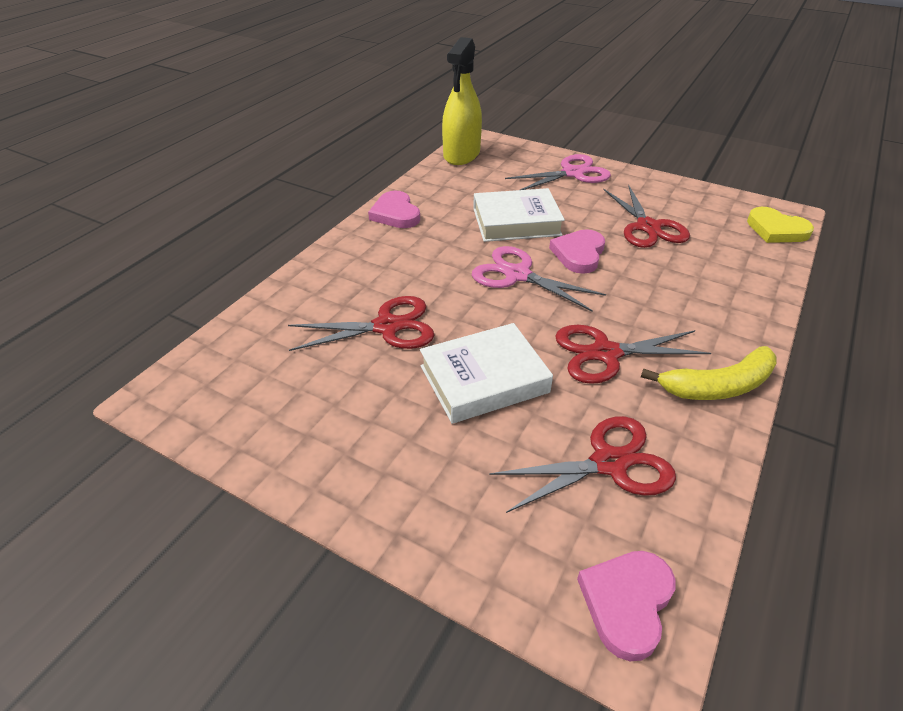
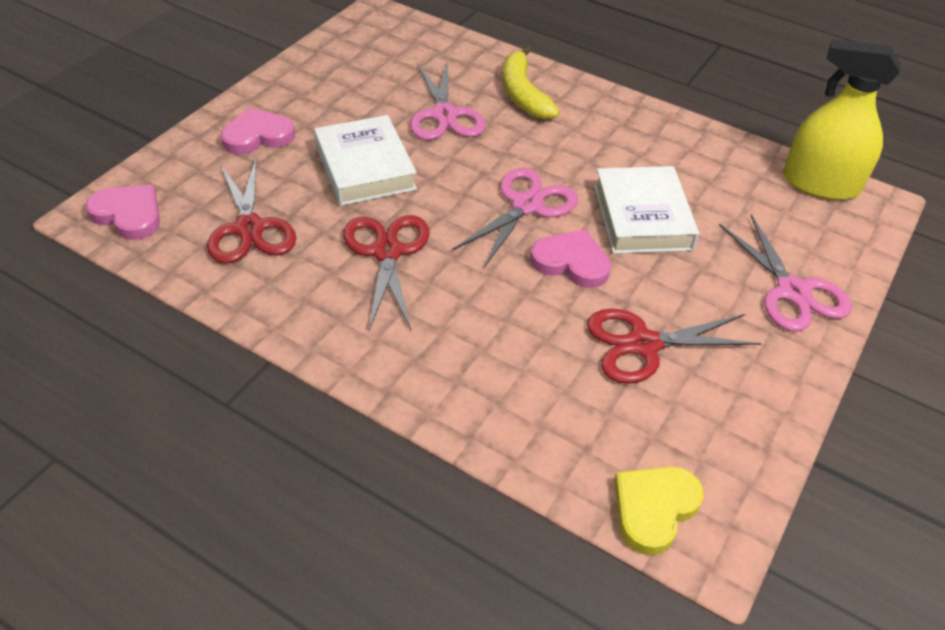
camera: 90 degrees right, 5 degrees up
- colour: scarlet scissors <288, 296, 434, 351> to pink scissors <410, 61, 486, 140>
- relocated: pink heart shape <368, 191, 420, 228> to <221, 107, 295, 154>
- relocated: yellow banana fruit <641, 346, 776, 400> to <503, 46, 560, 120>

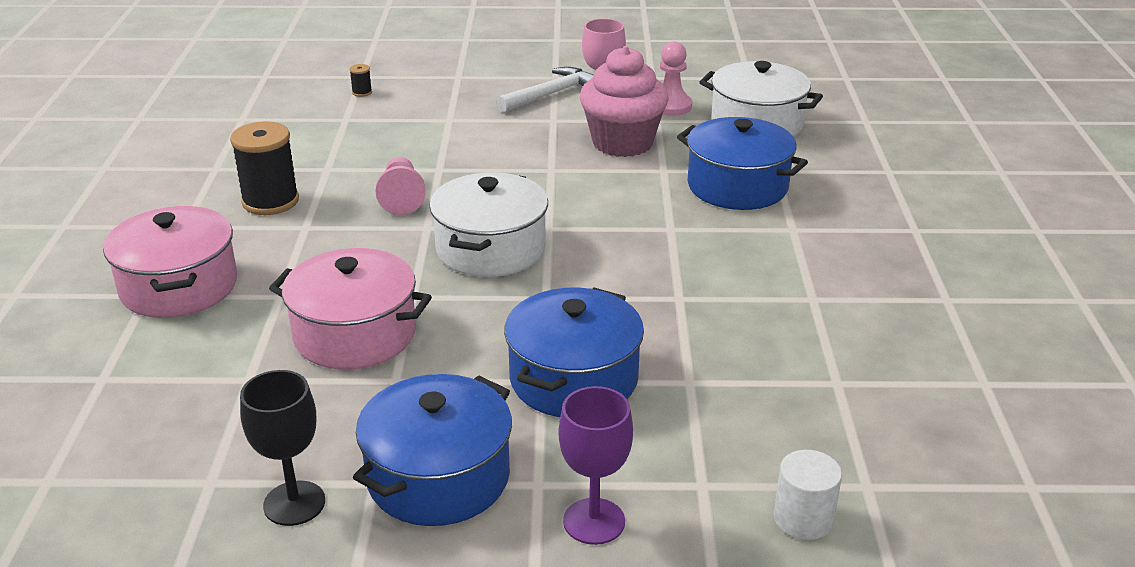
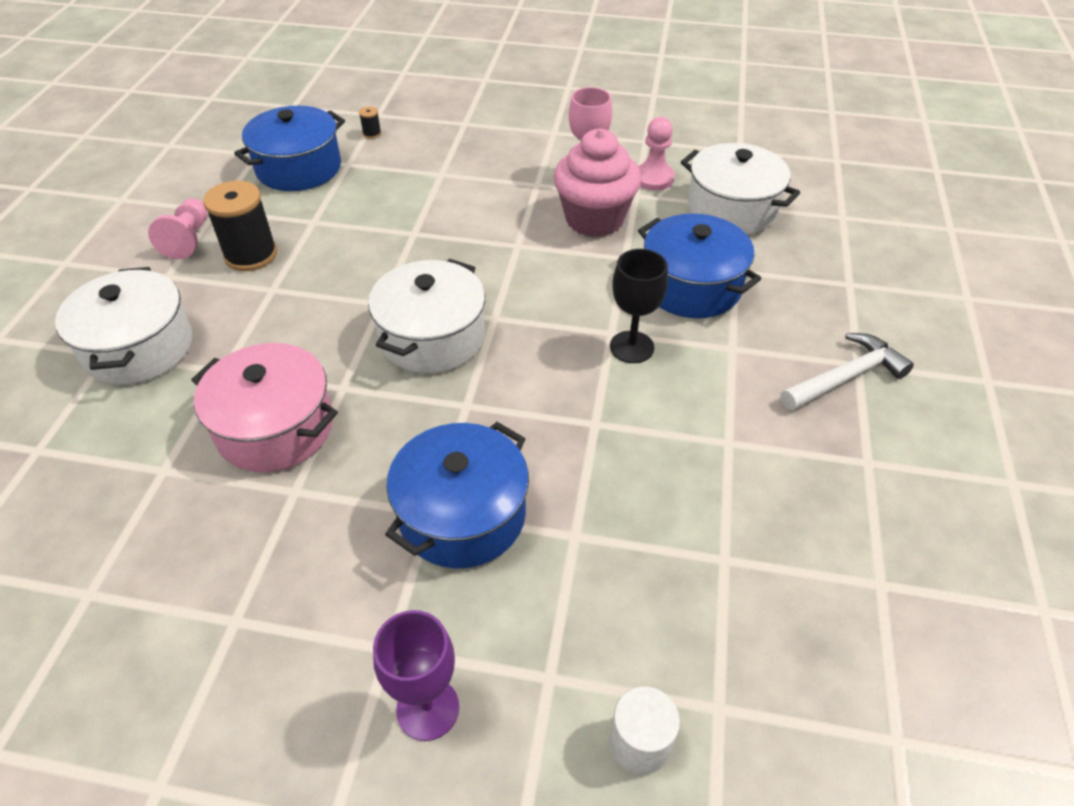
camera: 10 degrees right, 15 degrees up
- colour: pink stockpot <103, 206, 237, 318> to white stockpot <55, 267, 192, 385>
- relocated: jet-black chalice <240, 370, 325, 526> to <610, 249, 668, 363>
- relocated: blue stockpot <353, 374, 512, 526> to <234, 106, 345, 191>
- relocated: pink pawn <376, 157, 426, 215> to <148, 198, 207, 259>
- relocated: white claw hammer <496, 67, 594, 113> to <781, 333, 914, 411>

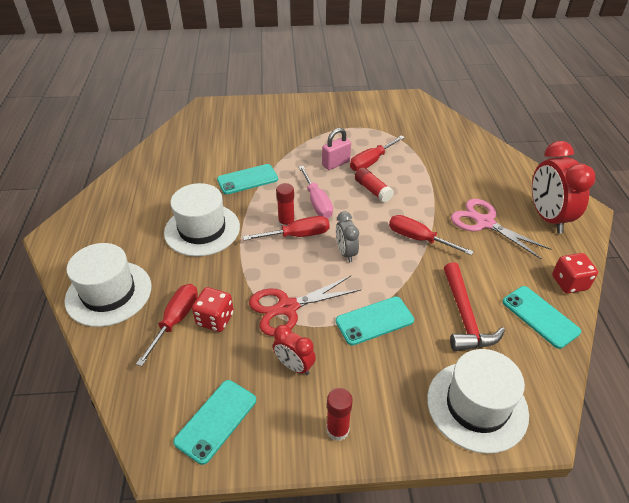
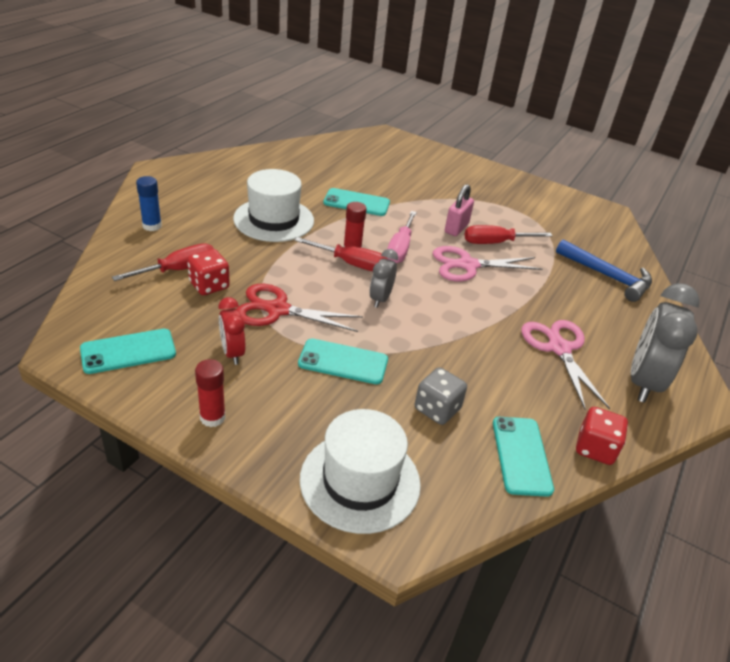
camera: 30 degrees right, 5 degrees down
- exchanged: white hat <65, 243, 152, 327> to blue glue stick <136, 176, 162, 231>
- spun: pink lock <322, 128, 351, 170> = <445, 184, 474, 236> 60 degrees counterclockwise
- exchanged: scarlet glue stick <355, 168, 394, 203> to pink scissors <433, 246, 543, 282>
- missing: scarlet screwdriver <389, 215, 474, 255>
- exchanged: scarlet claw hammer <444, 262, 505, 351> to grey game die <415, 367, 467, 425>
- colour: scarlet bedside clock <532, 141, 596, 233> to grey bedside clock <631, 283, 700, 403>
- appeared: blue claw hammer <556, 239, 652, 302>

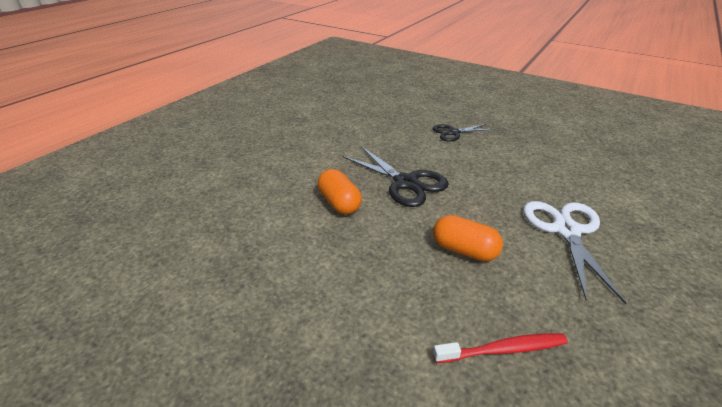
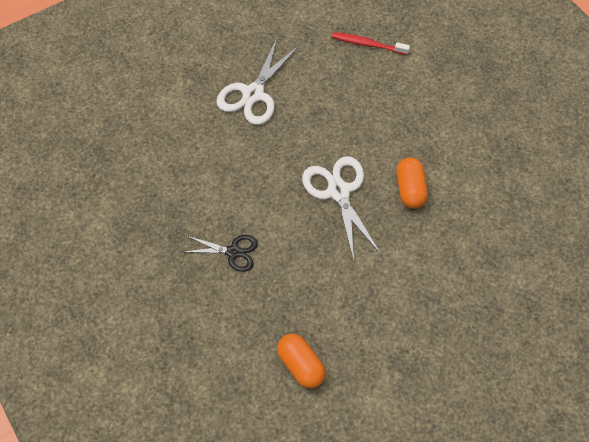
camera: 155 degrees left, 25 degrees up
- colour: jet-black scissors <342, 146, 449, 207> to white scissors <302, 156, 381, 260>
- relocated: bright orange pill <433, 215, 503, 261> to <277, 334, 326, 389>

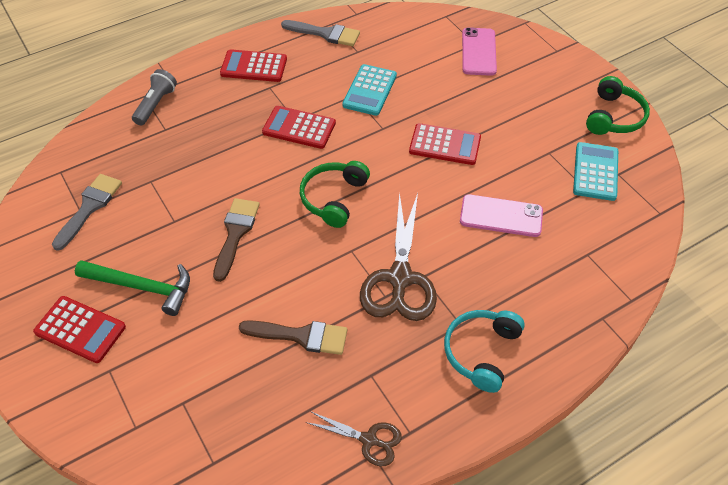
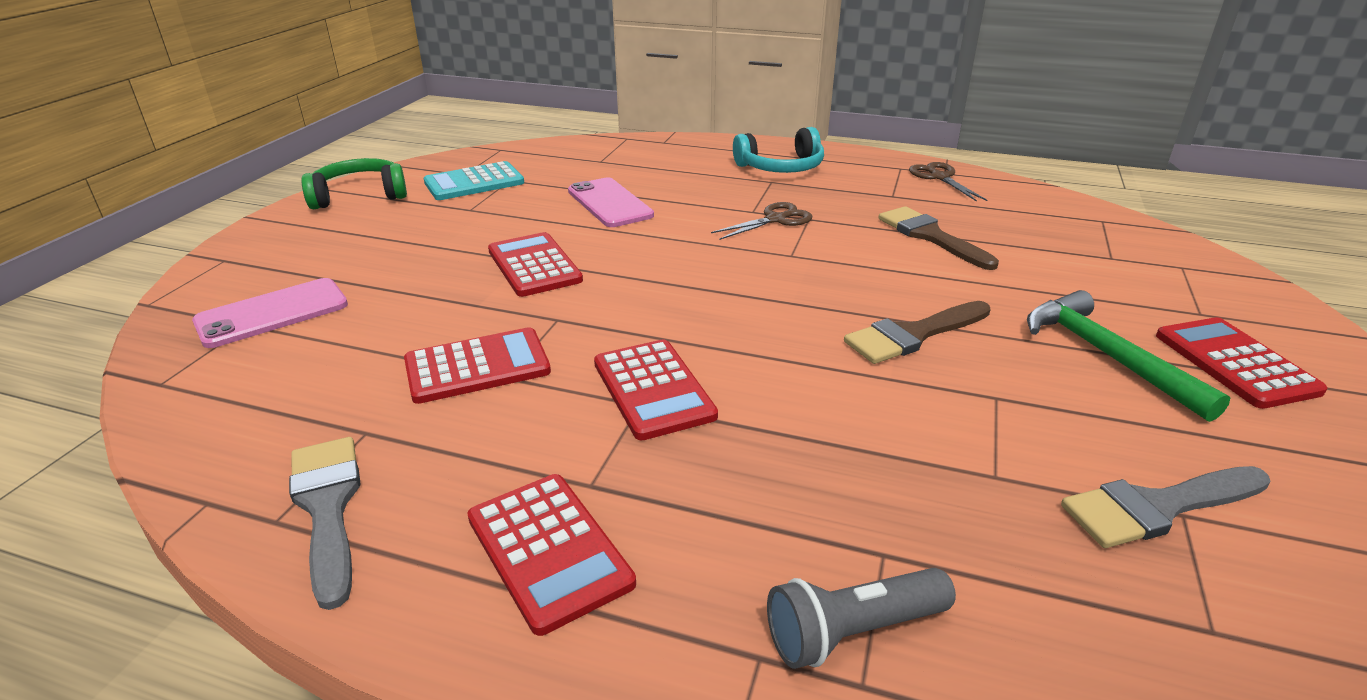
camera: 130 degrees left, 20 degrees down
- missing: green headset <300, 161, 370, 228>
- colour: teal adding machine <342, 64, 397, 116> to scarlet adding machine <404, 327, 551, 404>
- size: russet scissors <360, 192, 437, 321> = <711, 202, 812, 240> x0.53

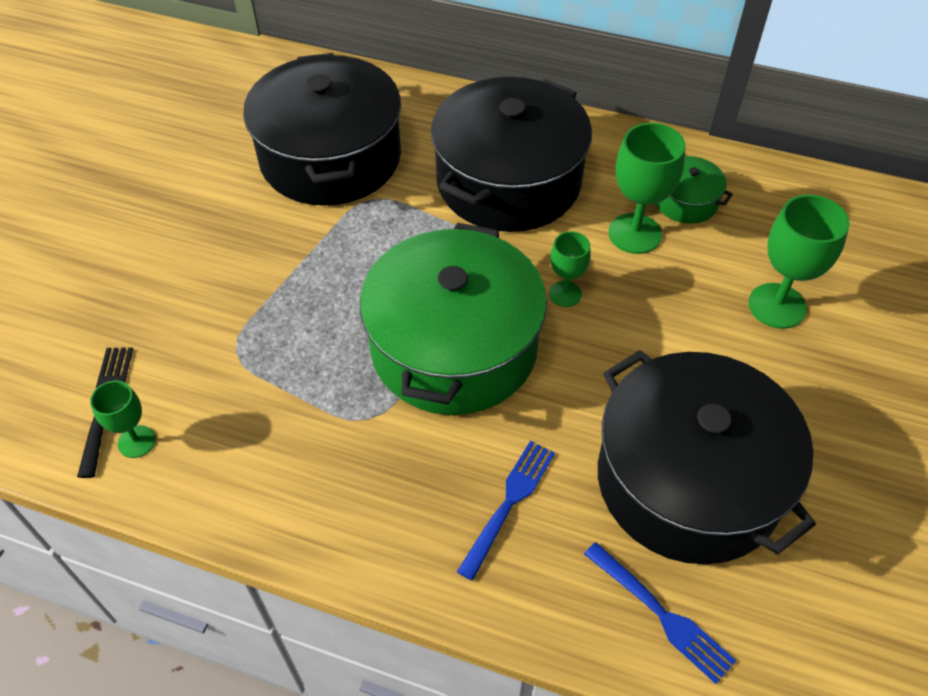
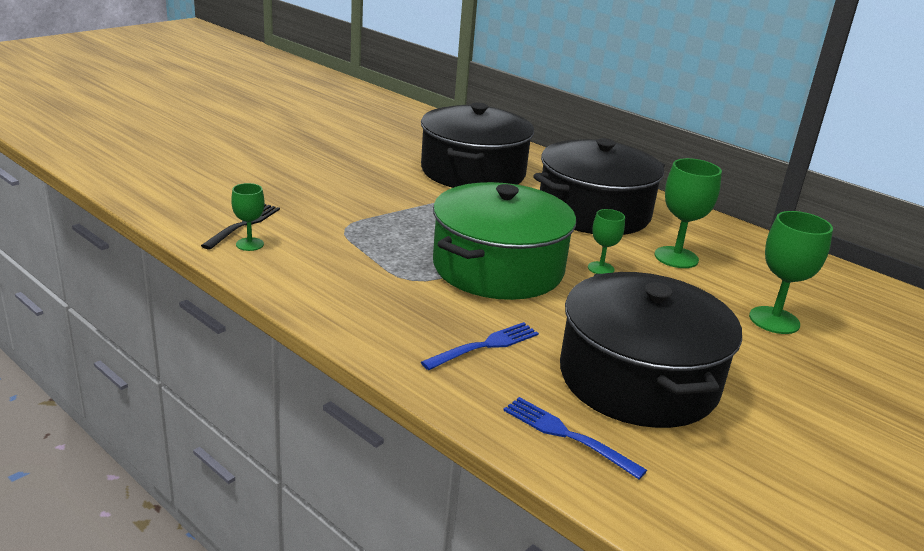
camera: 20 degrees right, 25 degrees down
- spun: blue dinner fork <584, 542, 736, 684> = <503, 397, 647, 479> 150 degrees clockwise
- missing: green stockpot <656, 156, 733, 224>

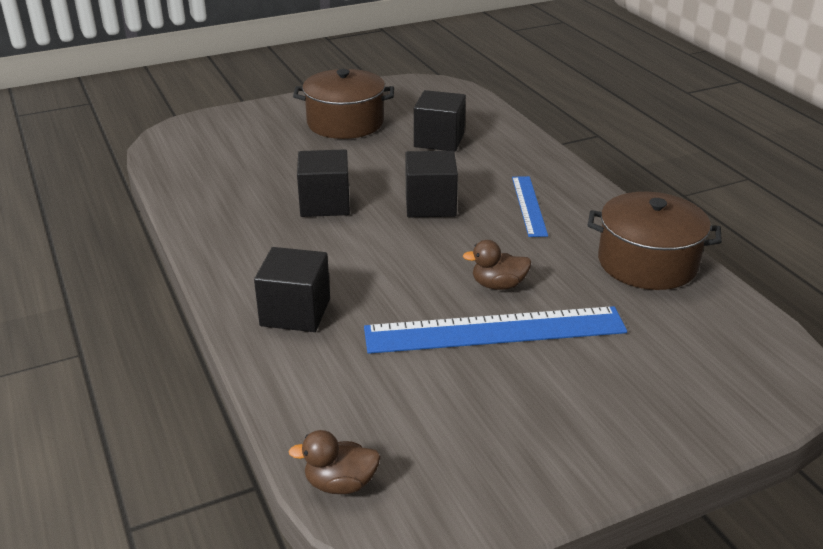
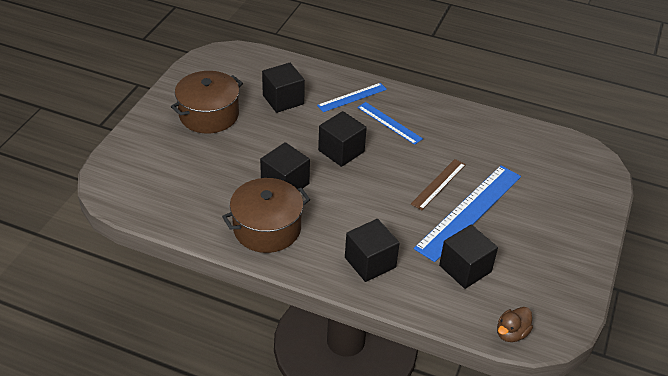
camera: 45 degrees left, 10 degrees up
- exchanged: russet rubber duck <463, 240, 531, 290> to russet measuring stick <411, 159, 466, 210>
- relocated: russet stockpot <588, 192, 722, 290> to <222, 178, 310, 253>
- appeared: blue measuring stick <317, 83, 387, 112>
- appeared: jet-black cube <439, 225, 498, 289>

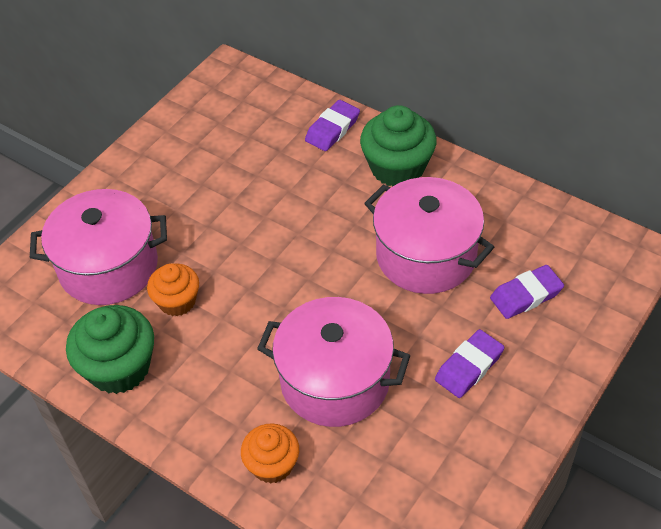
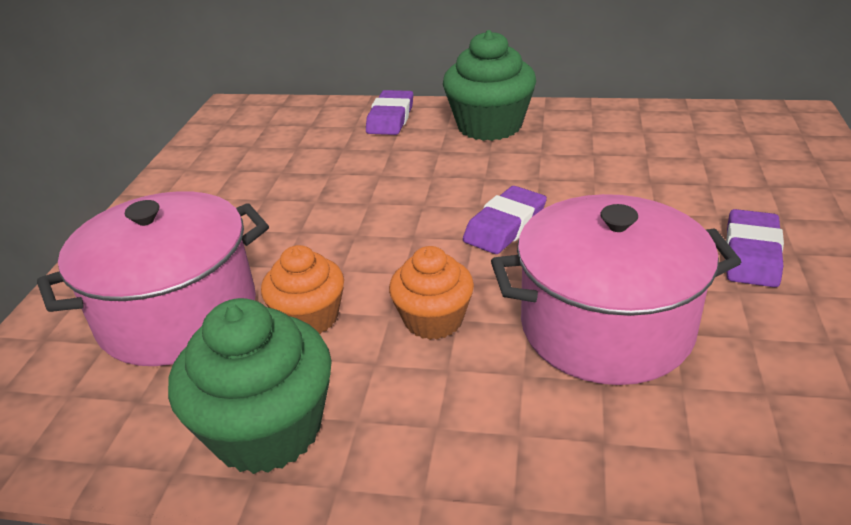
camera: 25 degrees left, 15 degrees down
- relocated: bright orange fairy cake <241, 423, 299, 484> to <389, 246, 474, 340>
- missing: pink stockpot <364, 177, 494, 294>
- relocated: violet eraser <490, 265, 564, 319> to <463, 186, 547, 254>

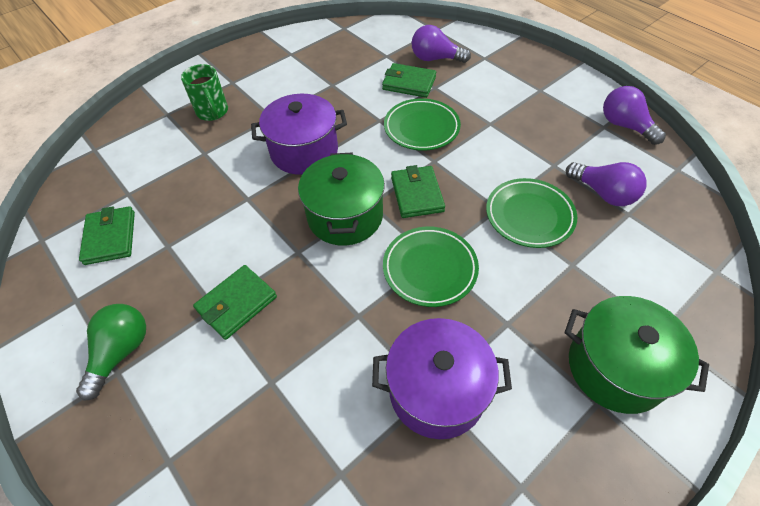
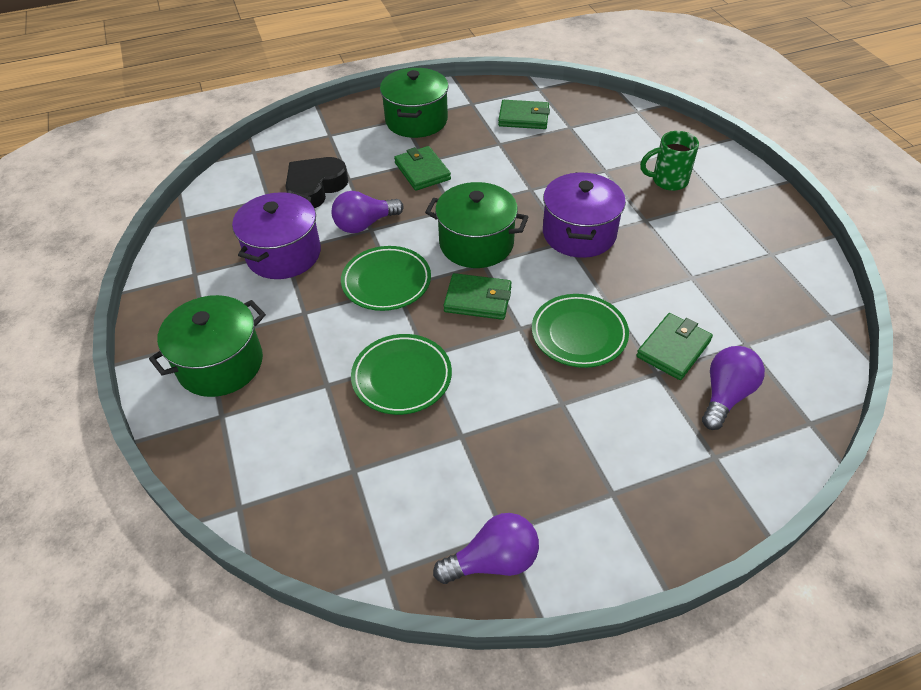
camera: 110 degrees right, 5 degrees down
- exchanged: green bulb <76, 304, 146, 401> to green stockpot <380, 68, 449, 138>
- relocated: violet bulb <566, 162, 646, 206> to <331, 191, 404, 233>
- appeared: jet-black heart shape <285, 157, 348, 209>

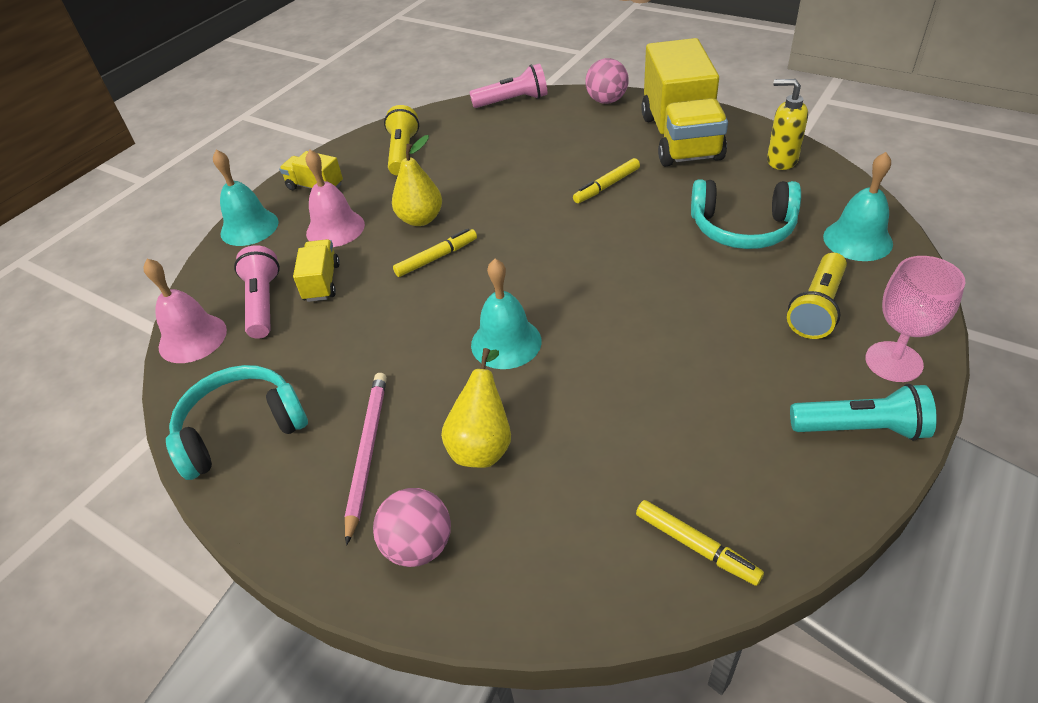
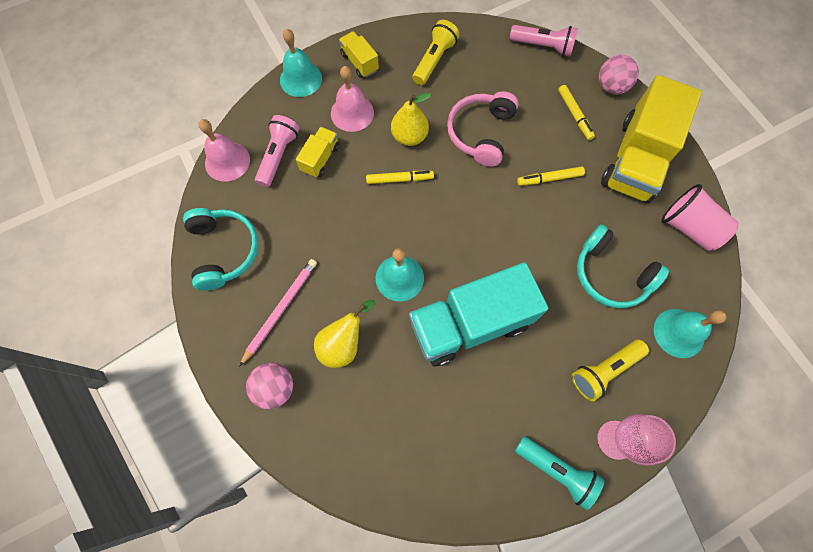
camera: 25 degrees right, 25 degrees up
- spun: teal headset <166, 365, 308, 480> = <183, 208, 259, 290> 75 degrees clockwise
- relocated: yellow felt pen <636, 500, 764, 586> to <558, 85, 595, 140>
- exchanged: yellow soap pump <767, 79, 808, 170> to pink cup <661, 184, 739, 251>
- appeared: teal lorry <409, 262, 548, 366>
- appeared: pink headset <447, 91, 519, 167>

